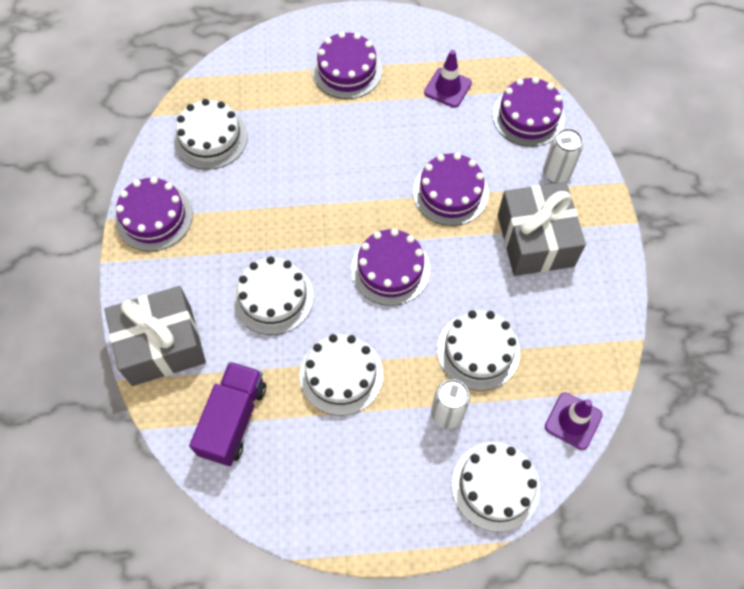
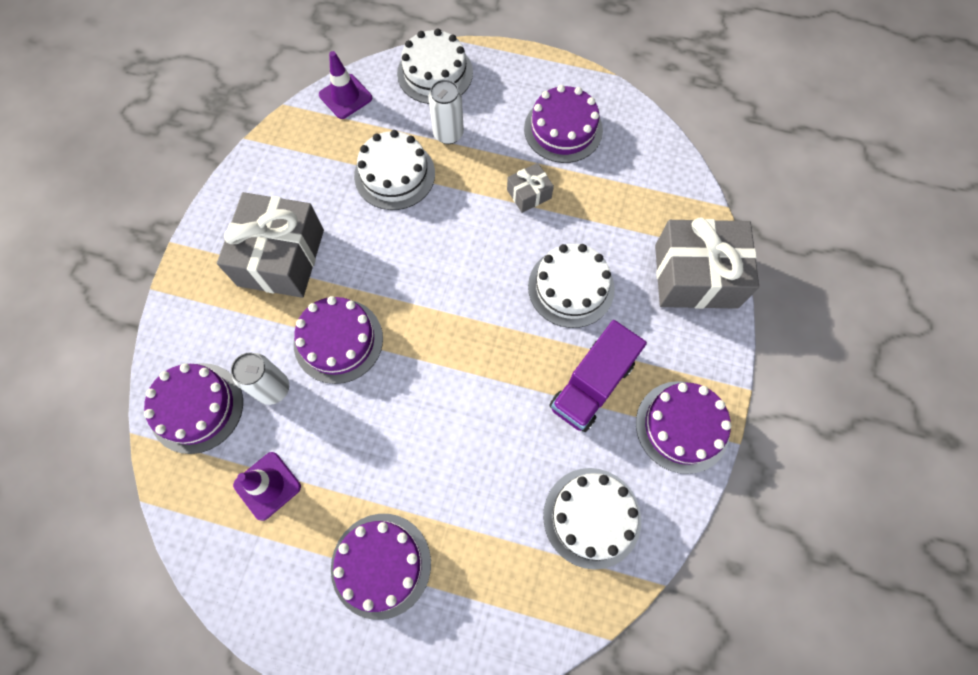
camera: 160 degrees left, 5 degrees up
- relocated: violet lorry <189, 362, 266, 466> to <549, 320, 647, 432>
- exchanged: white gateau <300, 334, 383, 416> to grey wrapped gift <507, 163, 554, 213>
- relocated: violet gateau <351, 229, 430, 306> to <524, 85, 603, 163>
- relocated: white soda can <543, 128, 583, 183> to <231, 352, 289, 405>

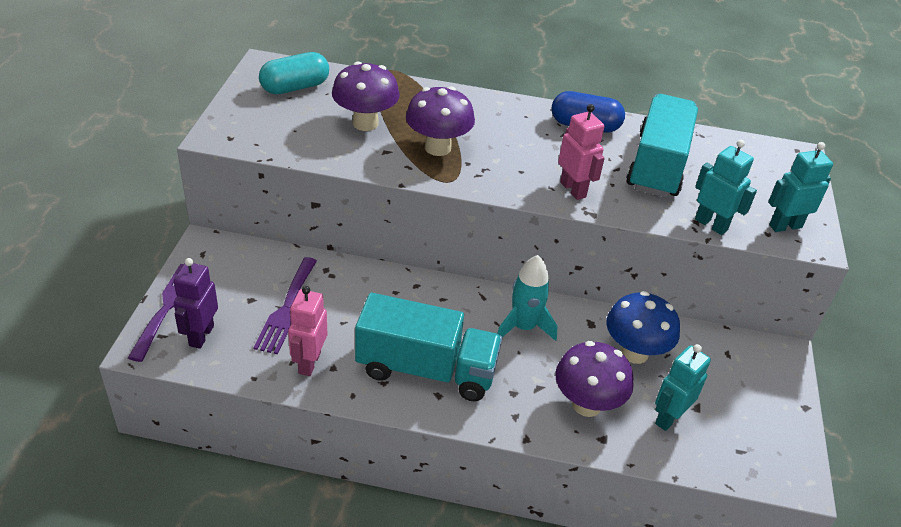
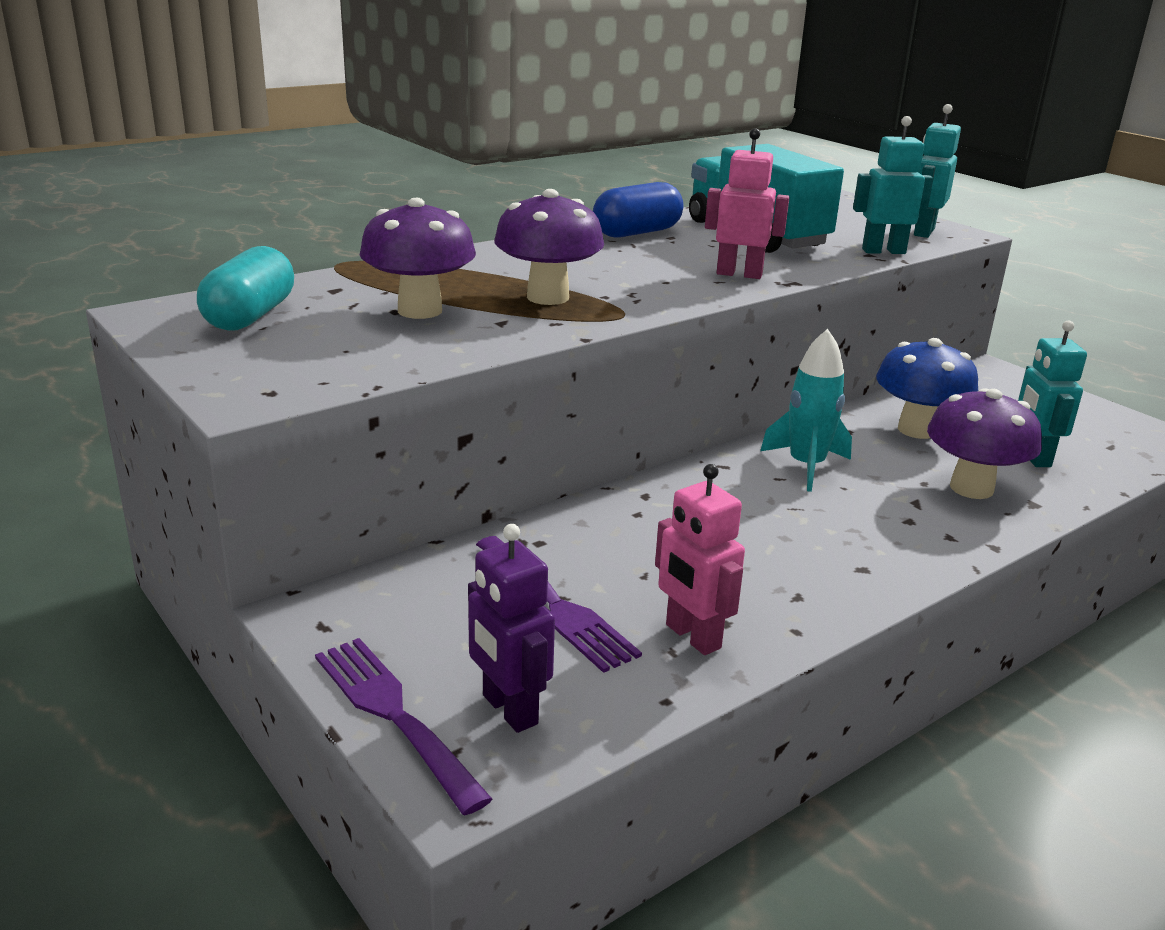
camera: 45 degrees left, 15 degrees down
- missing: teal lorry <355, 293, 502, 401>

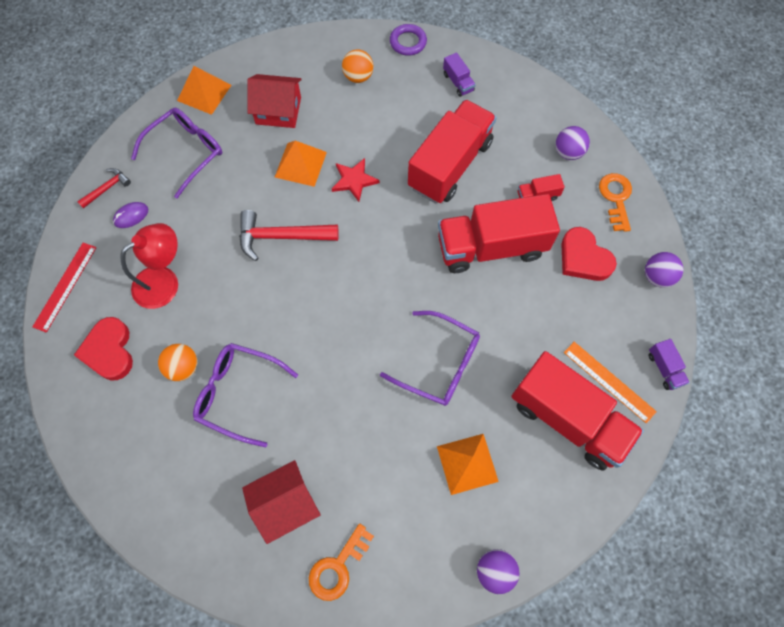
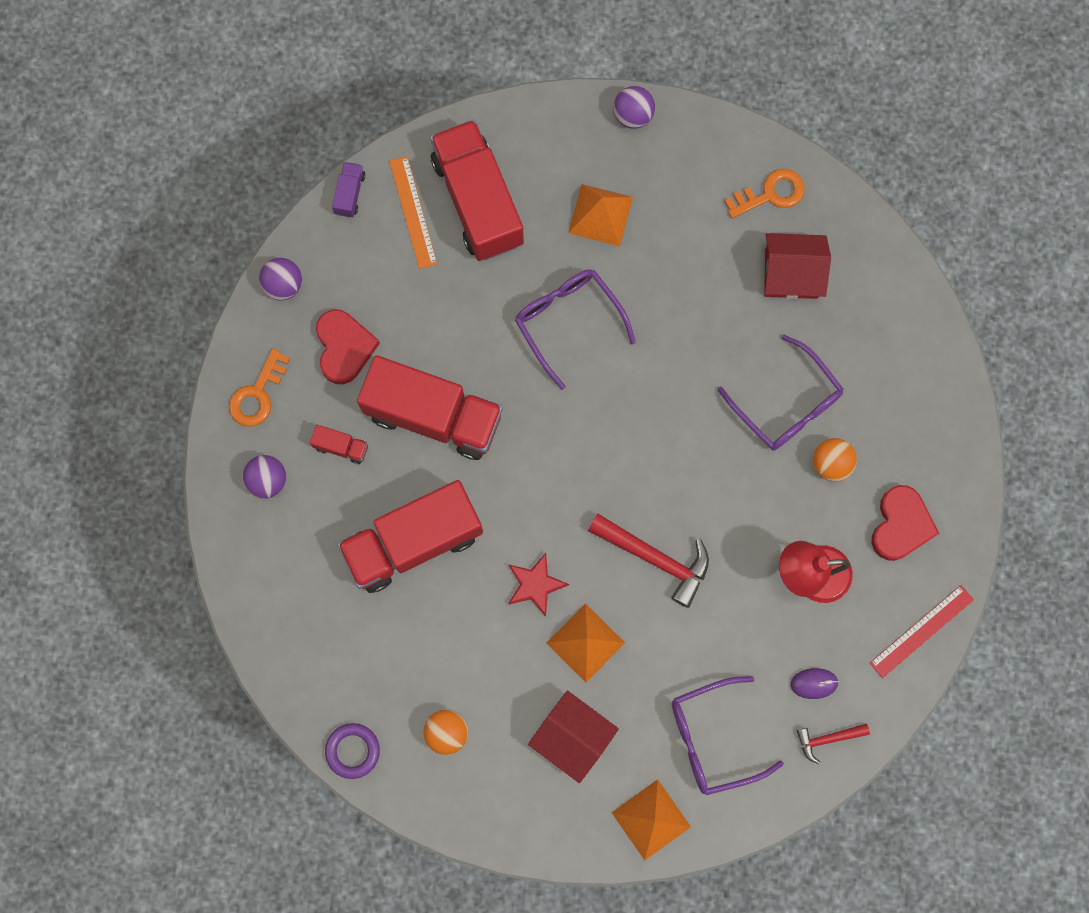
camera: 150 degrees left, 10 degrees up
- missing: violet lorry <443, 52, 476, 97>

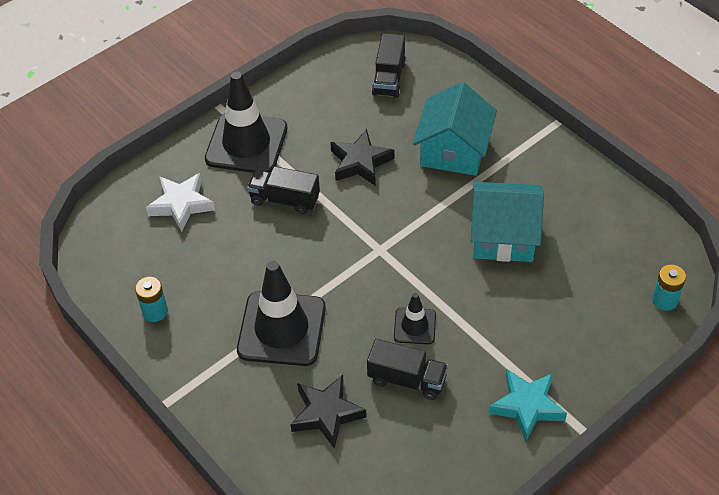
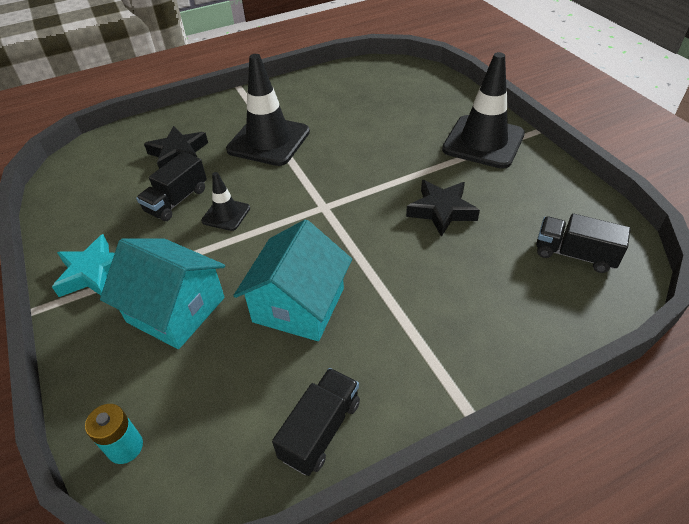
camera: 105 degrees right, 5 degrees down
- missing: teal power cell <135, 277, 168, 322>
- missing: white star shape <146, 173, 215, 232>
- relocated: jet-black lorry <247, 166, 320, 215> to <272, 368, 360, 476>
- relocated: teal house <413, 82, 497, 176> to <100, 239, 225, 349>

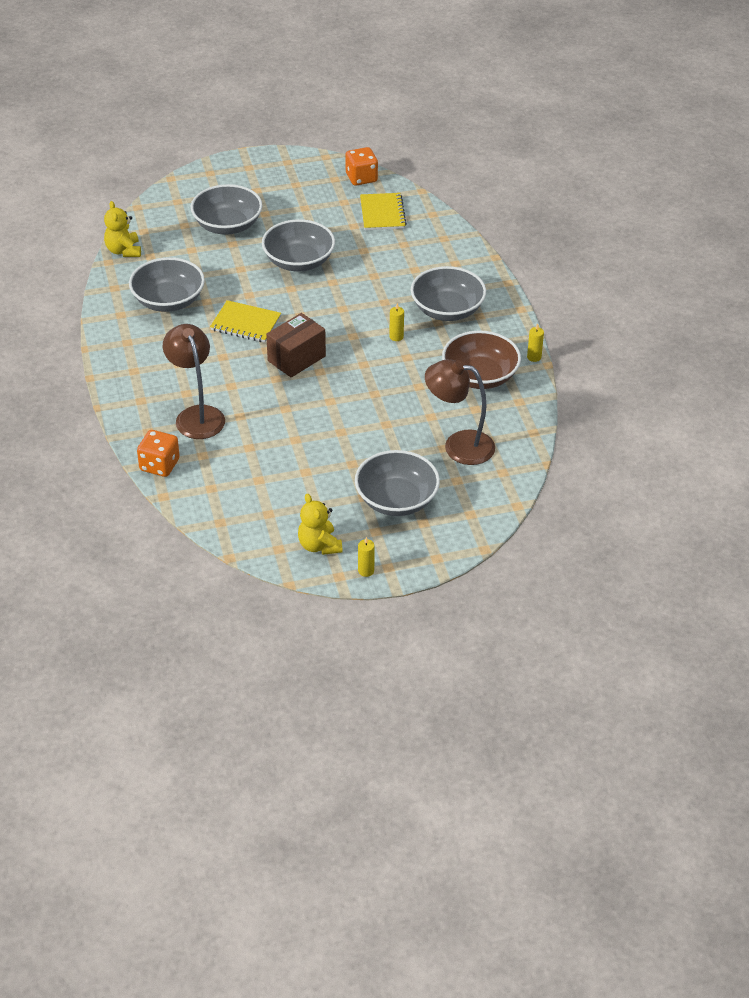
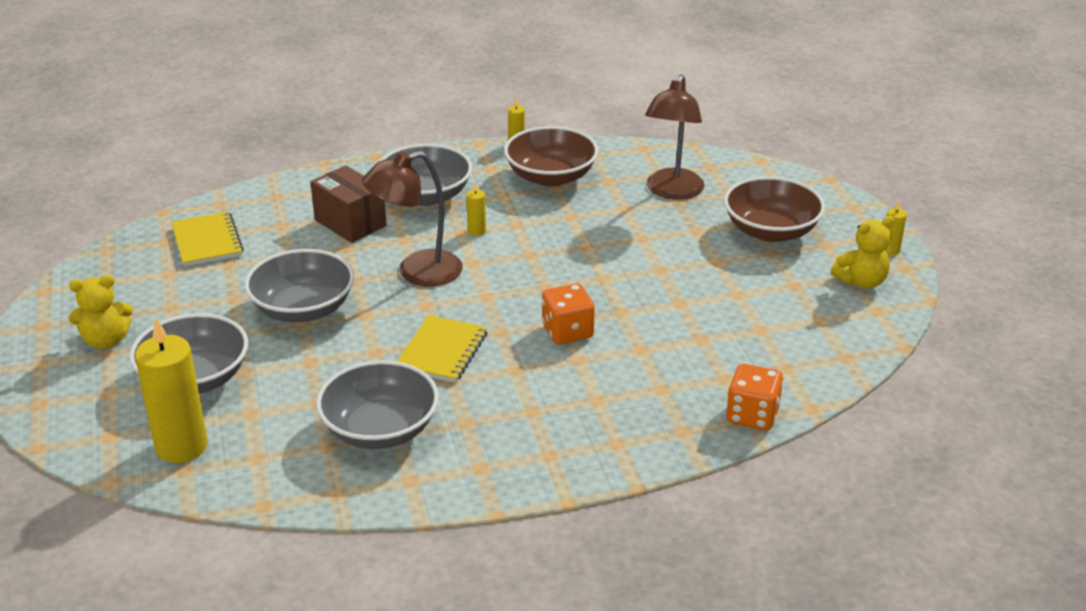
camera: 90 degrees left, 10 degrees down
- relocated: yellow teddy <104, 201, 141, 257> to <69, 275, 133, 349>
- relocated: russet reading lamp <163, 324, 225, 439> to <362, 151, 463, 286>
- relocated: russet package <266, 313, 326, 378> to <311, 165, 387, 243>
- relocated: bright orange game die <346, 147, 378, 186> to <542, 283, 595, 344>
- colour: grey bowl <355, 450, 440, 516> to russet bowl <724, 176, 825, 242>
- spun: yellow notebook <360, 193, 407, 230> = <171, 211, 244, 267> 75 degrees clockwise
- appeared: yellow candle <135, 318, 208, 463>

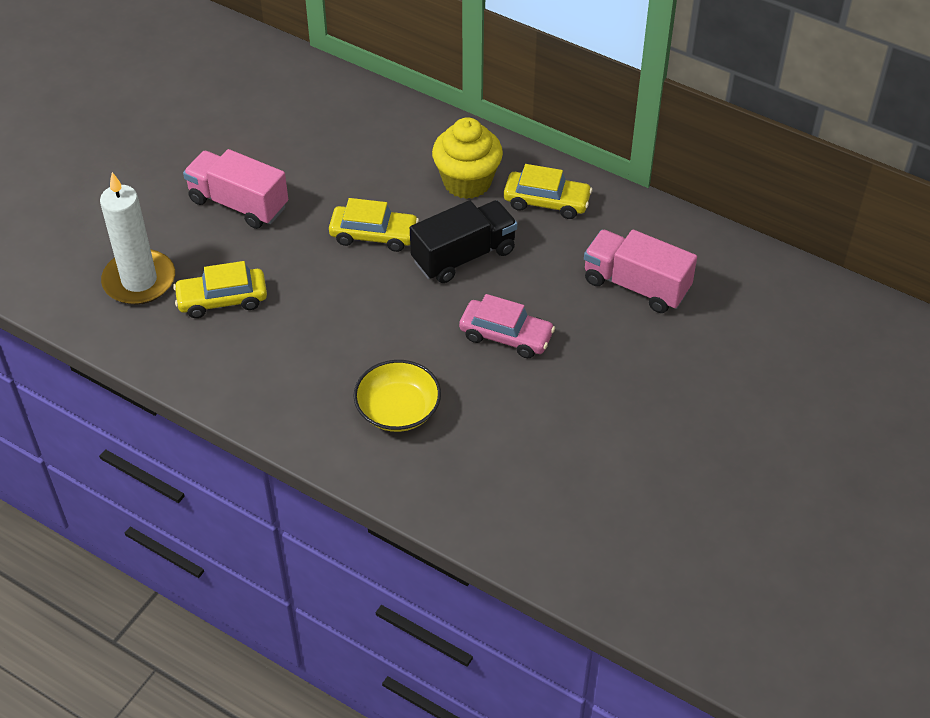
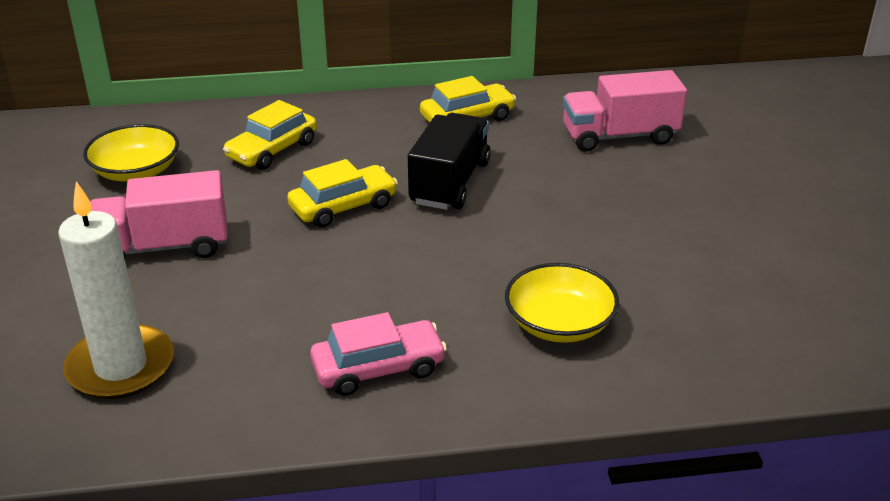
camera: 40 degrees left, 15 degrees down
- relocated: yellow automobile <173, 261, 267, 318> to <223, 100, 317, 170>
- missing: yellow fairy cake <432, 117, 503, 199>
- relocated: pink automobile <459, 294, 555, 358> to <310, 312, 447, 396>
- appeared: yellow bowl <83, 124, 179, 182>

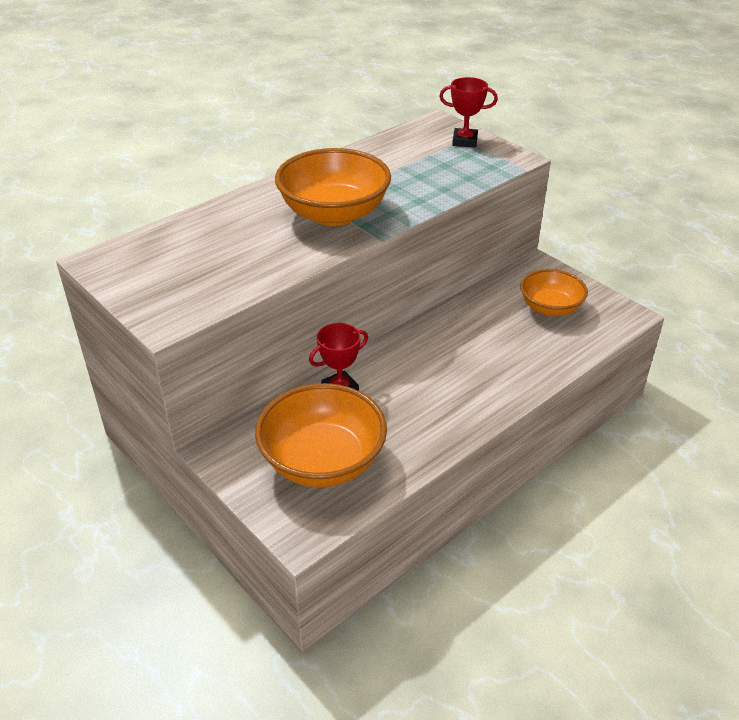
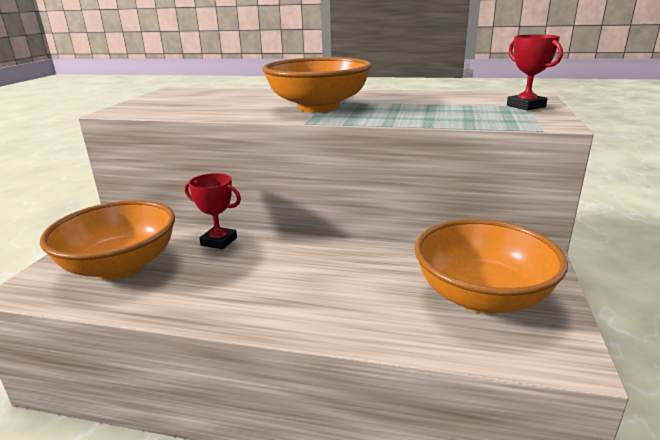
camera: 55 degrees right, 15 degrees down
- size: bright orange bowl <520, 269, 588, 316> = <414, 219, 568, 314> x1.58

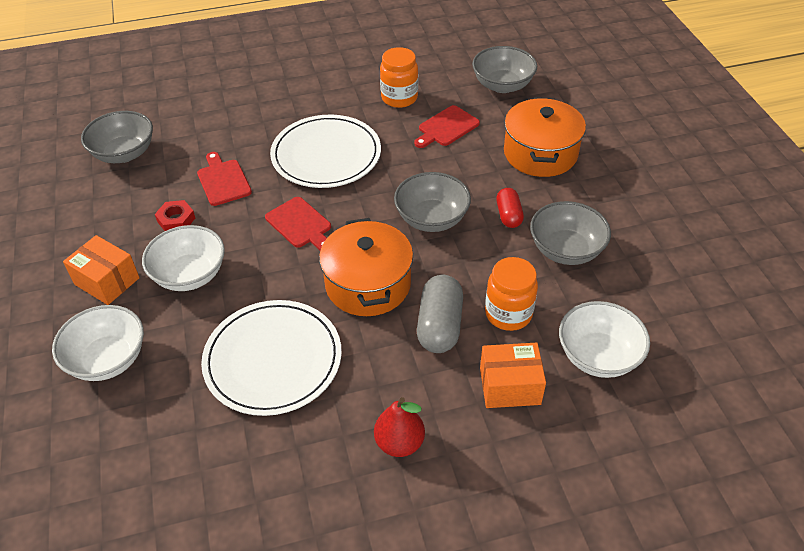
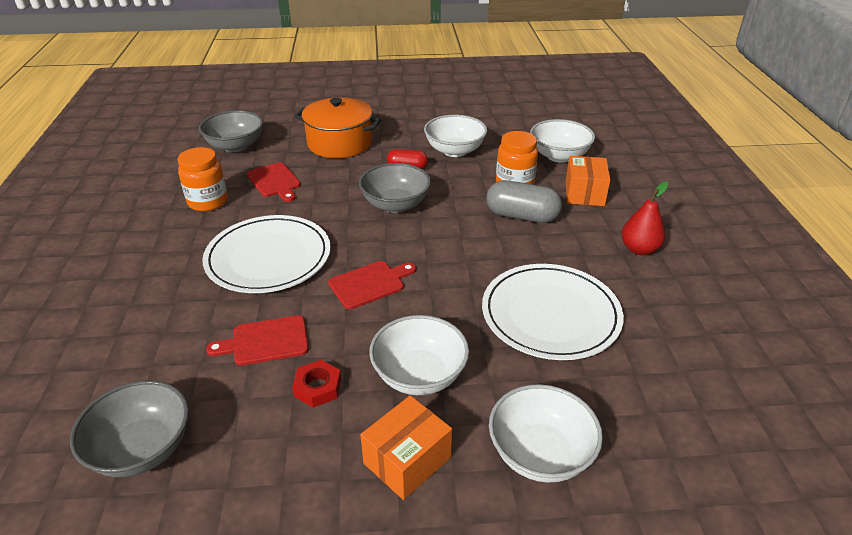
camera: 80 degrees left, 10 degrees down
- missing: bright orange stockpot <319, 218, 413, 316>
- colour: grey bowl <530, 201, 611, 265> to white bowl <424, 115, 487, 157>

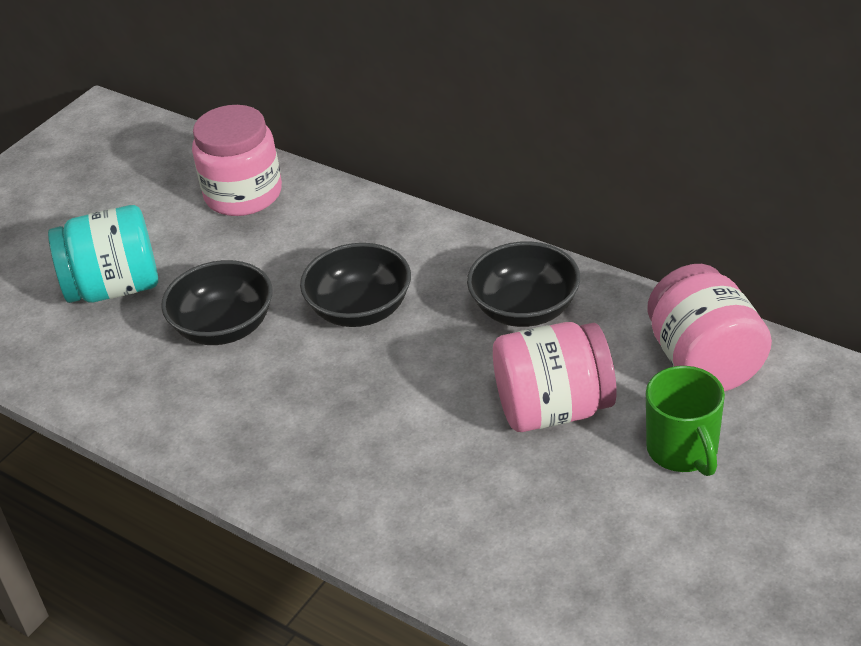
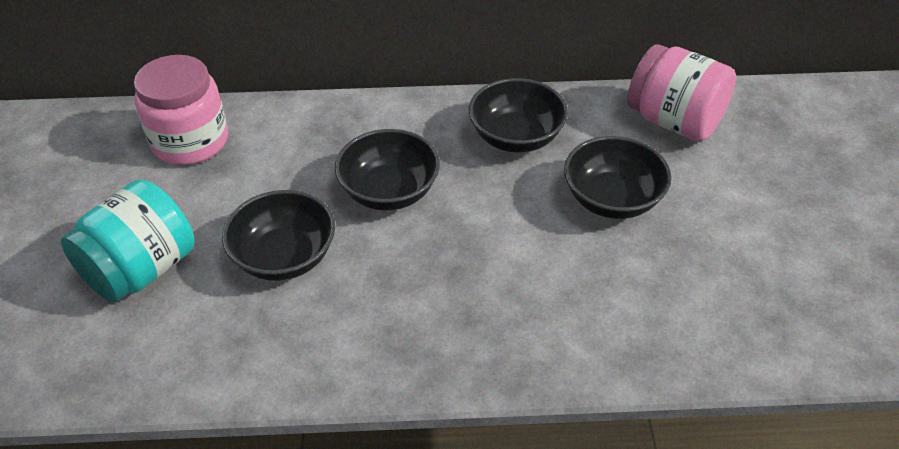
camera: 40 degrees left, 5 degrees up
- exchanged: pink preserve jar <493, 322, 617, 432> to jet-black bowl <564, 136, 672, 219>
- missing: green coffee mug <646, 366, 725, 476>

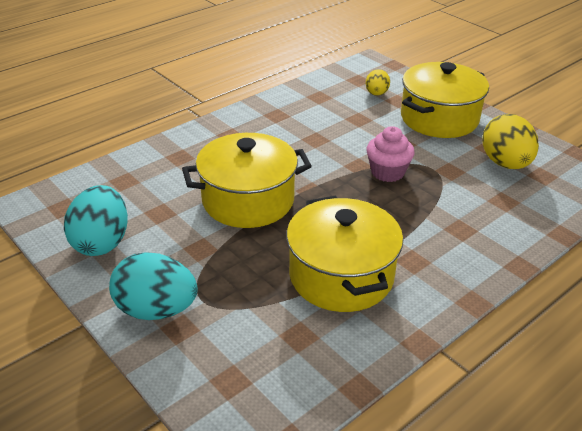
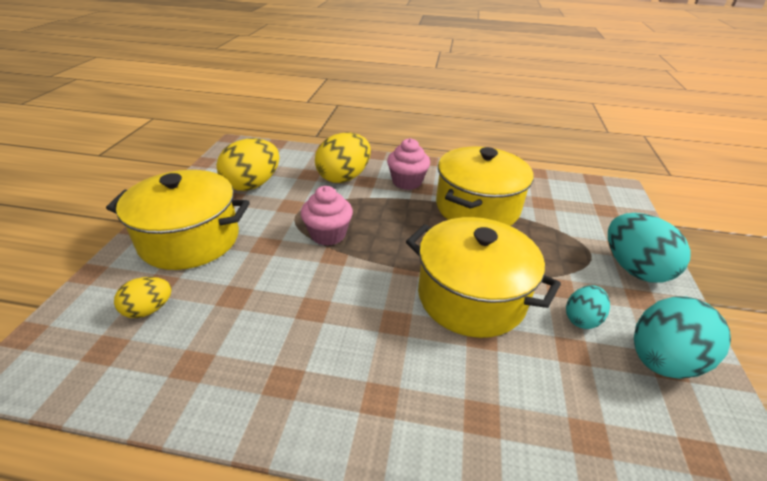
camera: 130 degrees left, 0 degrees up
- appeared: yellow egg <315, 133, 371, 183>
- appeared: pink fairy cake <387, 138, 430, 190>
- appeared: teal egg <566, 285, 610, 329>

